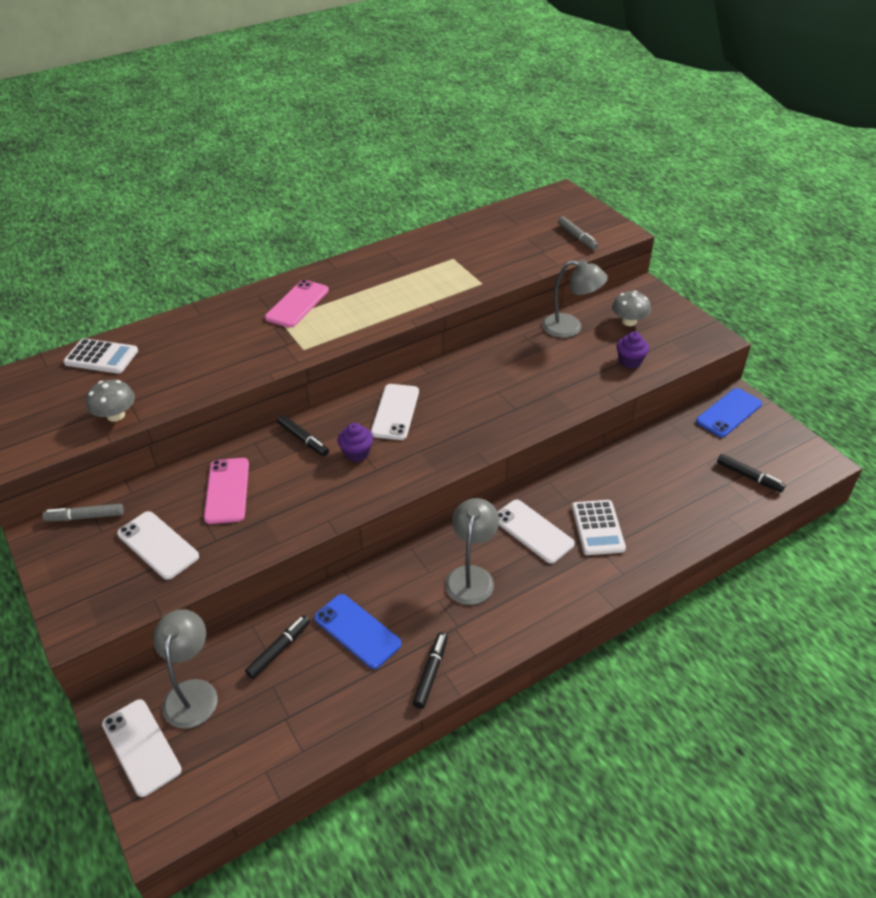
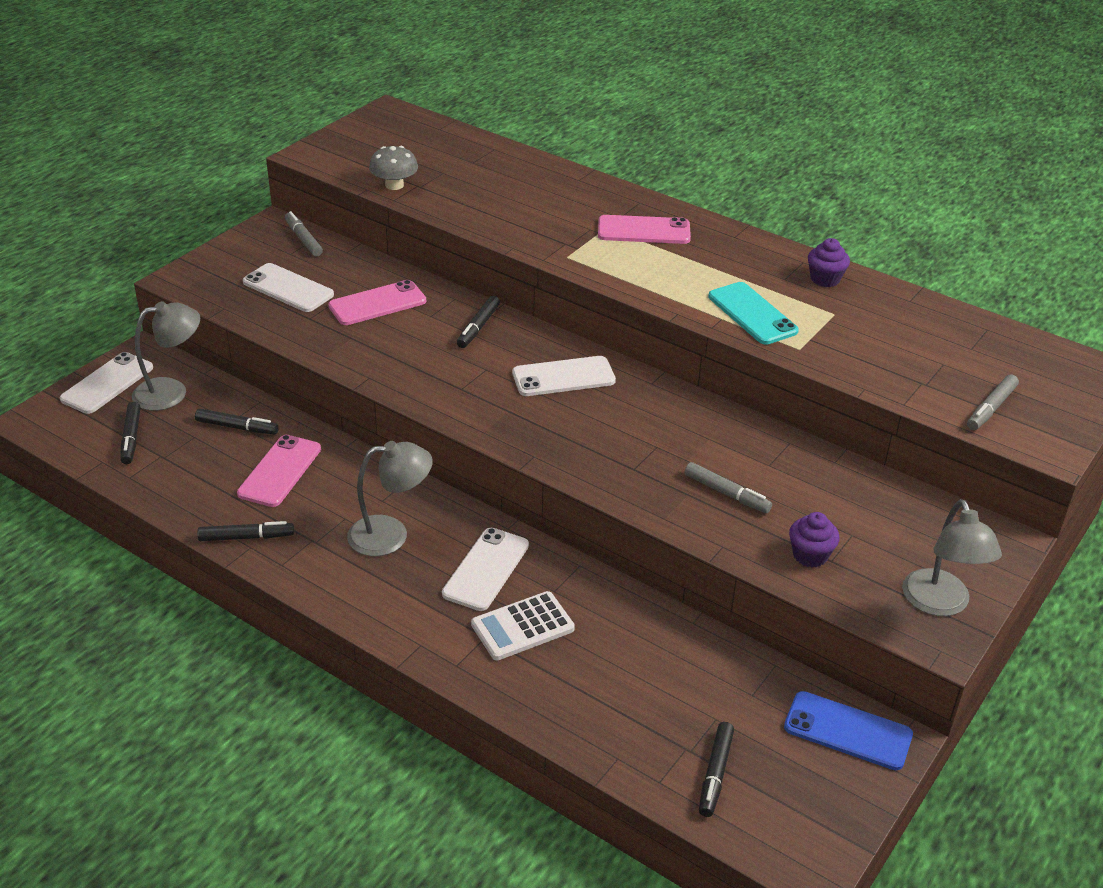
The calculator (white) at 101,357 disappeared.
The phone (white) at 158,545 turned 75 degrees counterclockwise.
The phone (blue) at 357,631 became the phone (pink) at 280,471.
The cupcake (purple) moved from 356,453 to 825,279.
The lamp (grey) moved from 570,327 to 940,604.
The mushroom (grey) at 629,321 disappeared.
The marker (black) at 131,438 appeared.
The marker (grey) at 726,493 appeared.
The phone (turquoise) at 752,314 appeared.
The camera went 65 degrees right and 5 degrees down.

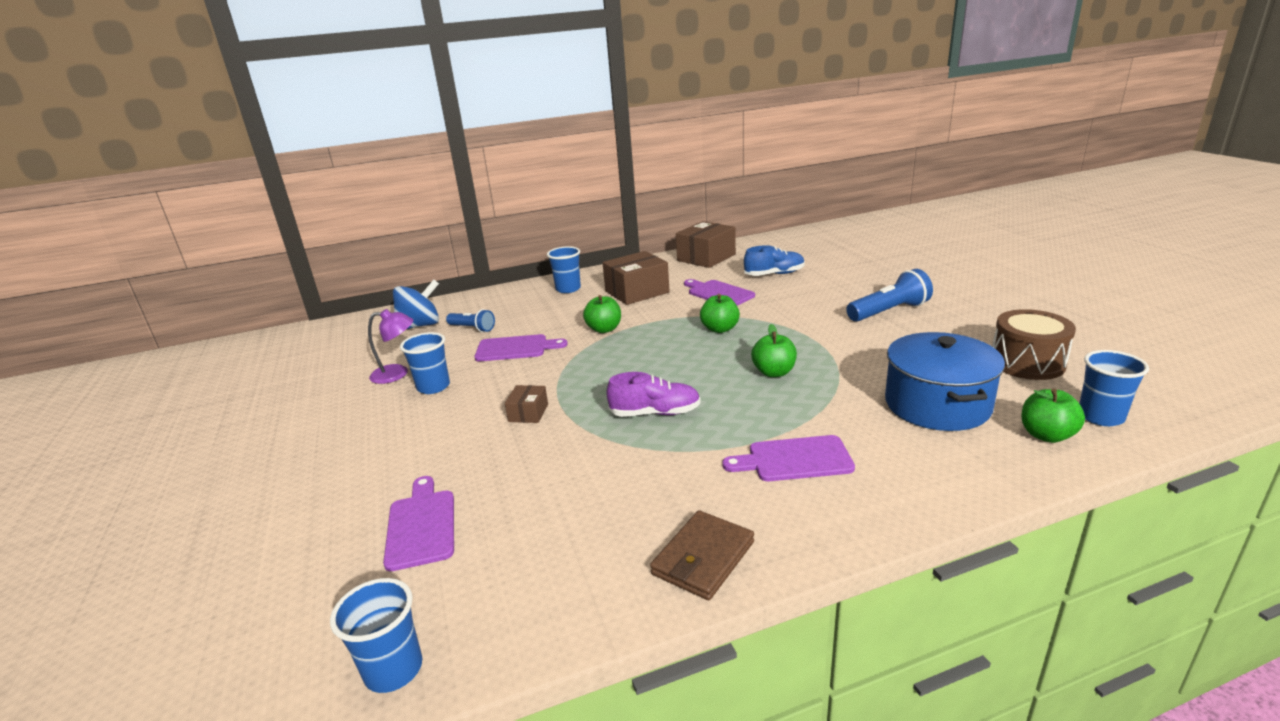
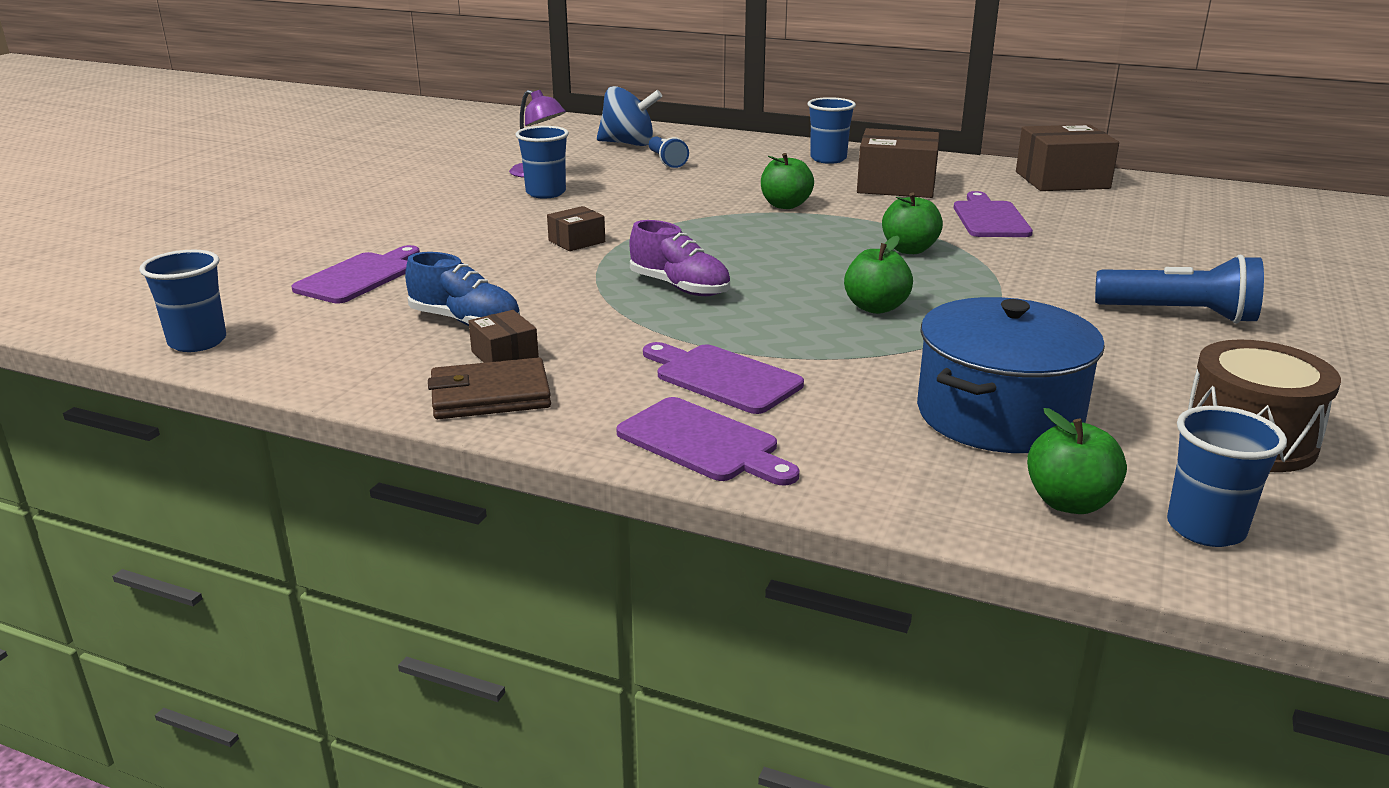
The cutting board (purple) moved from 515,348 to 703,443.
The shoe (blue) moved from 774,274 to 465,322.
The box (brown) at 505,356 appeared.
The camera went 40 degrees right and 0 degrees up.

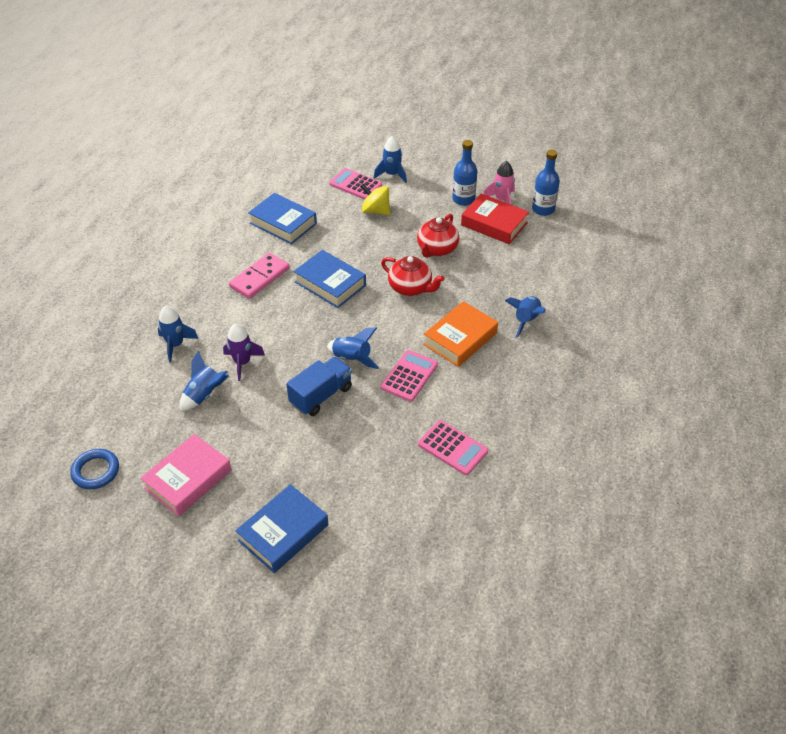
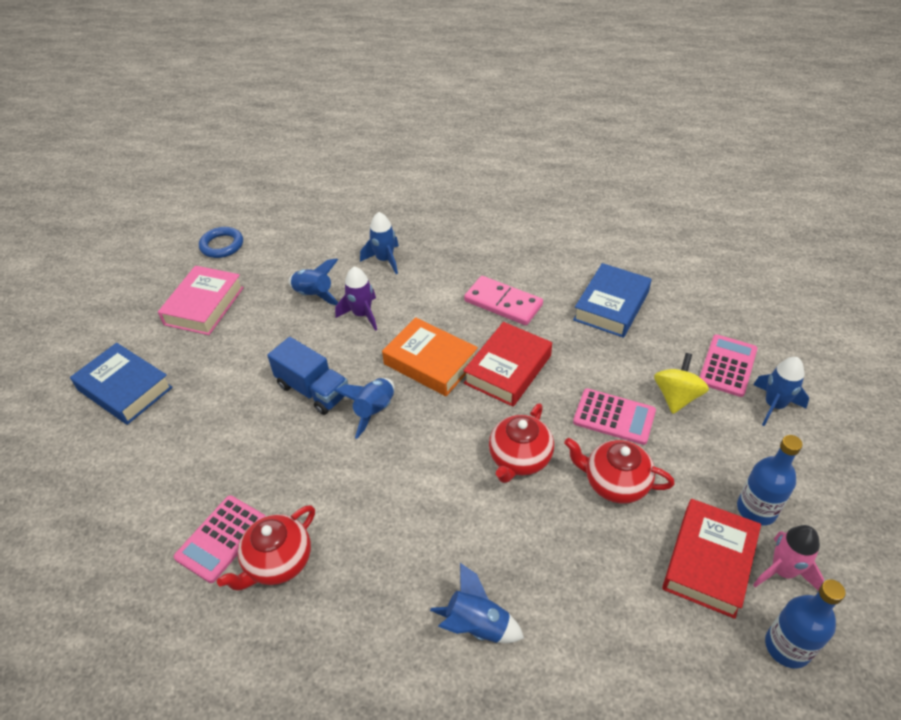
The book (pink) at 188,479 turned 75 degrees clockwise.
The book (blue) at 330,284 became the book (red) at 507,369.
The calculator (pink) moved from 409,376 to 614,417.
The book (orange) moved from 460,339 to 430,362.
The teapot (red) at 277,562 appeared.
The camera went 85 degrees right and 0 degrees up.

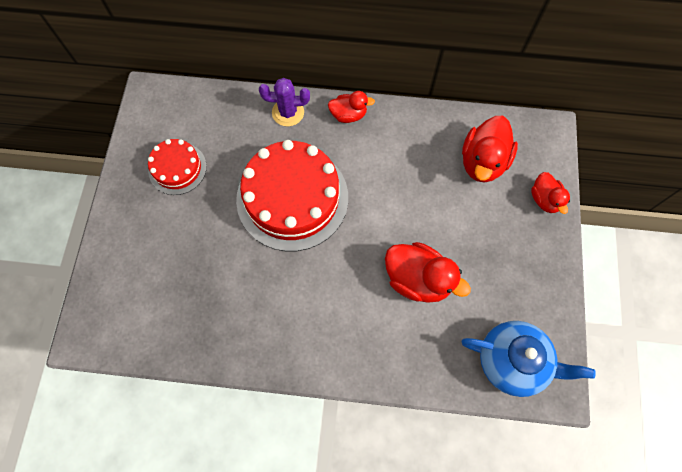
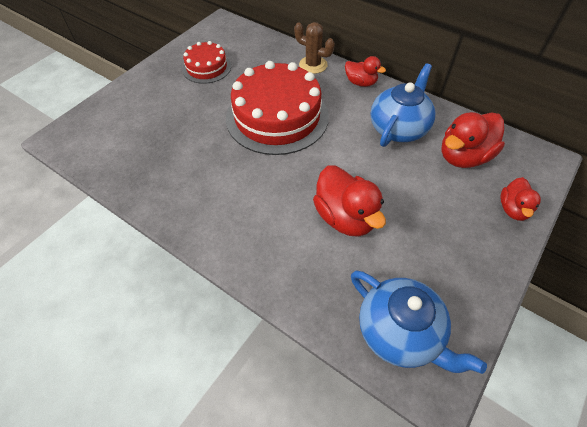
The cactus (purple) at 288,112 became the cactus (brown) at 313,65.
The teapot (blue) at 399,128 appeared.
The camera went 30 degrees right and 15 degrees down.

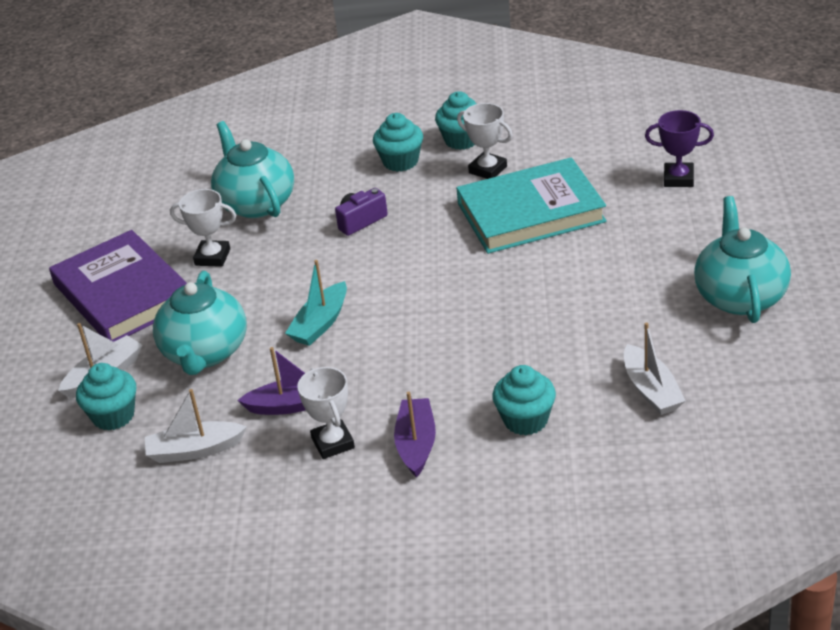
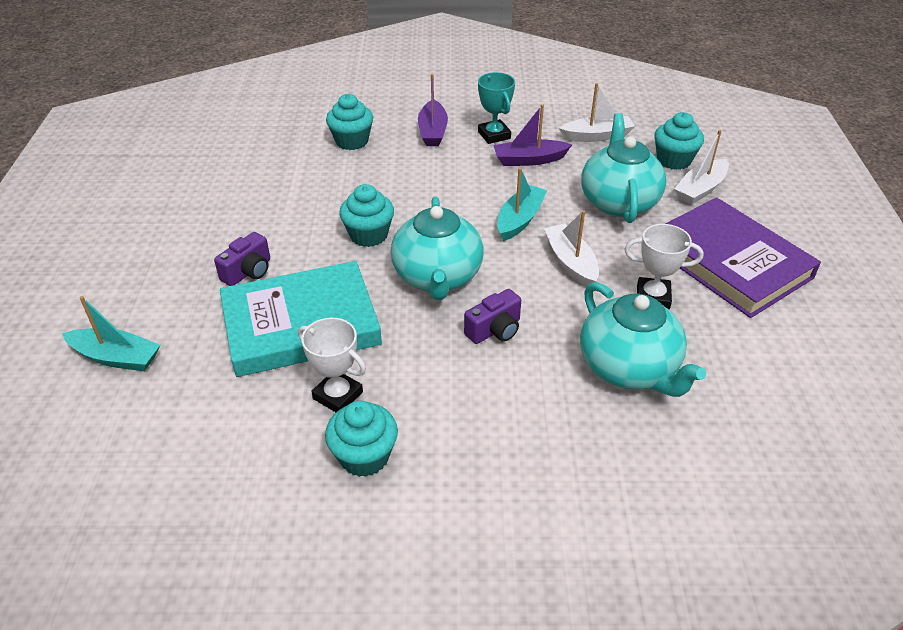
The trophy (white) at 333,443 became the trophy (turquoise) at 494,135.
The cupcake (turquoise) moved from 400,161 to 369,235.
The boat (white) moved from 651,390 to 570,262.
The trophy (purple) at 678,179 was replaced by the boat (turquoise) at 116,357.
The teapot (turquoise) moved from 740,297 to 437,277.
The camera (purple) at 248,272 appeared.
The camera went 175 degrees right and 5 degrees up.

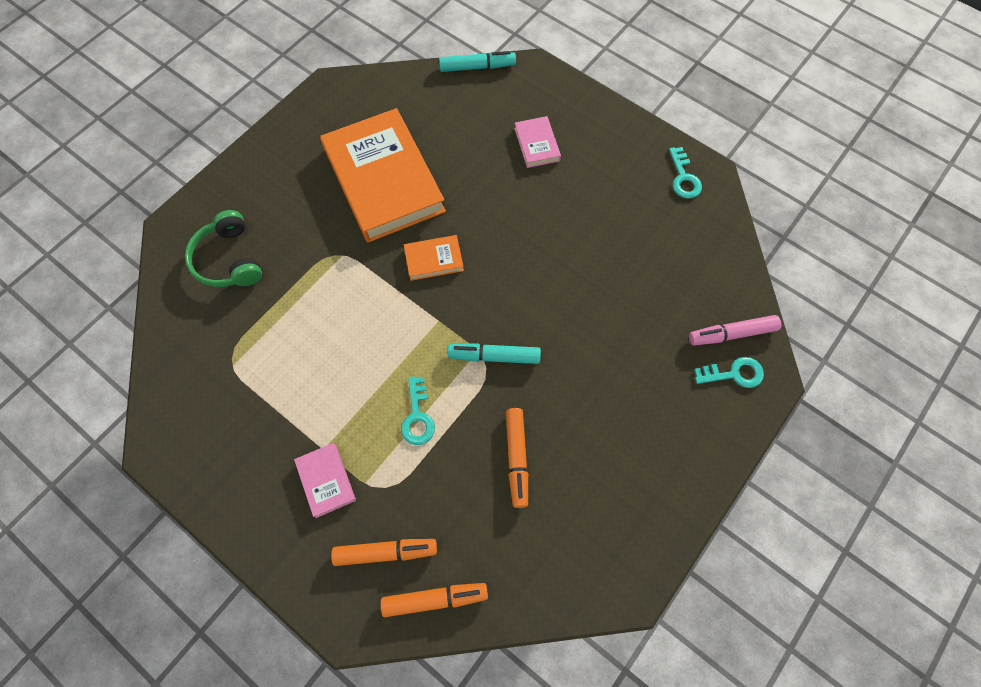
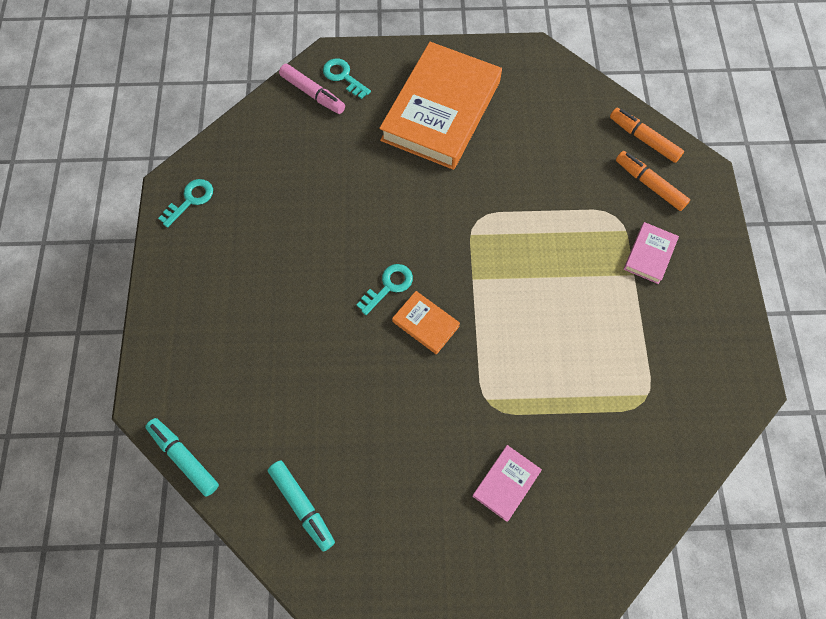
The headphones (green) at 229,260 disappeared.
The book (orange) moved from 383,180 to 441,111.
The key (turquoise) moved from 417,416 to 389,286.
The marker (turquoise) moved from 494,356 to 302,506.
The marker (orange) at 516,458 disappeared.
The book (pink) moved from 537,144 to 506,483.
The camera went 130 degrees left and 0 degrees up.

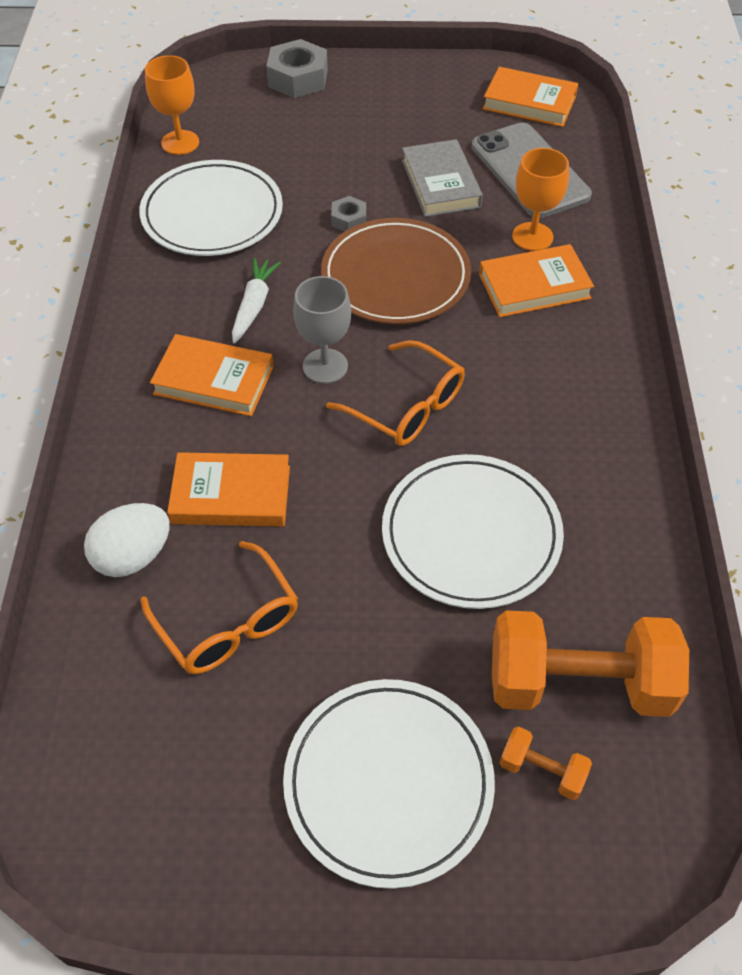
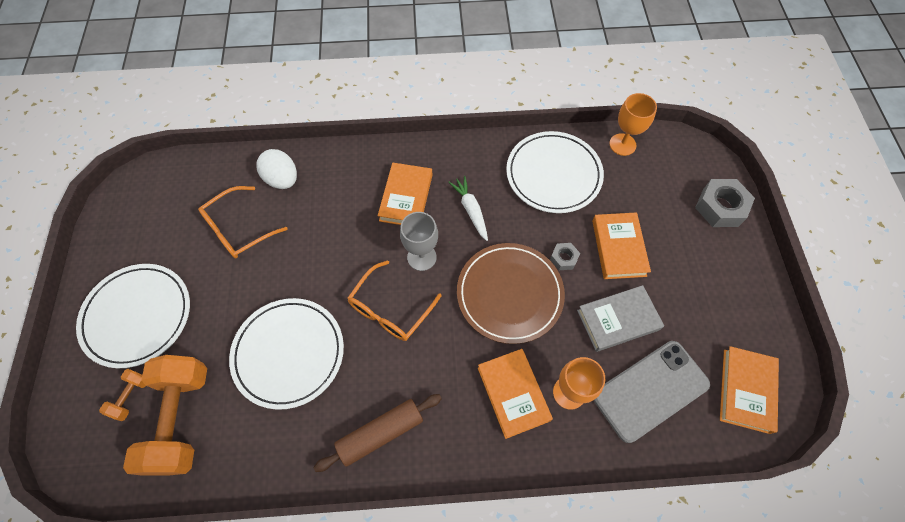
The book (orange) moved from 231,495 to 618,248.
The carrot (white) at 254,305 turned 120 degrees counterclockwise.
The rolling pin (brown) at 381,433 appeared.
The camera went 85 degrees right and 10 degrees up.

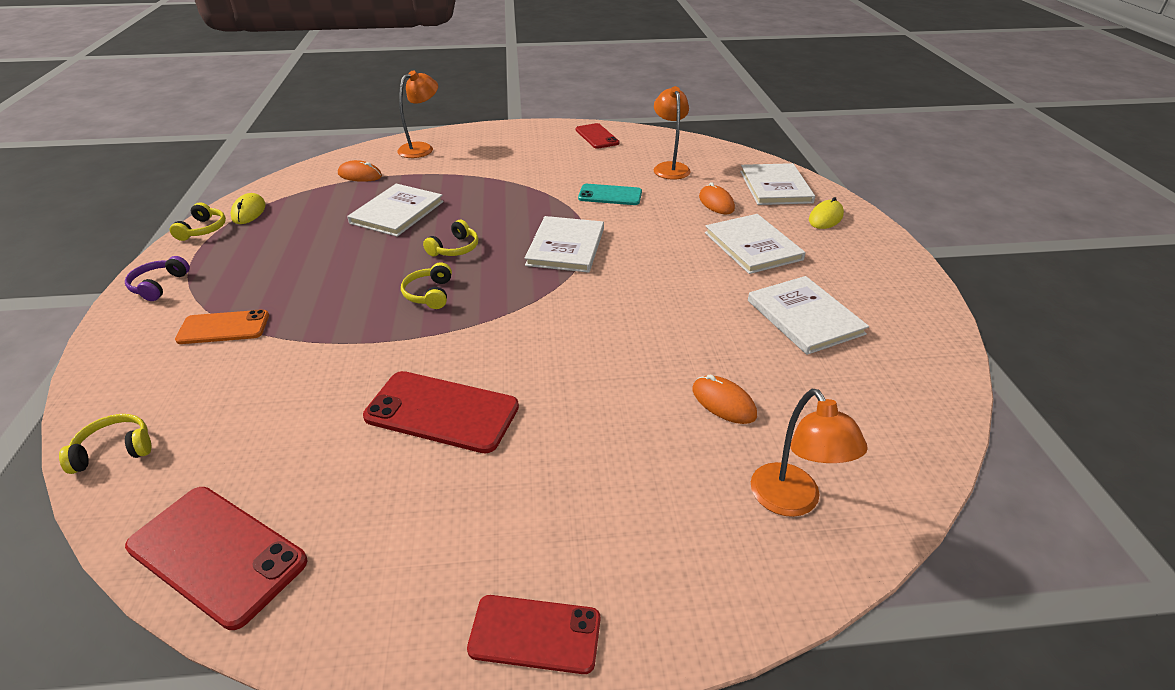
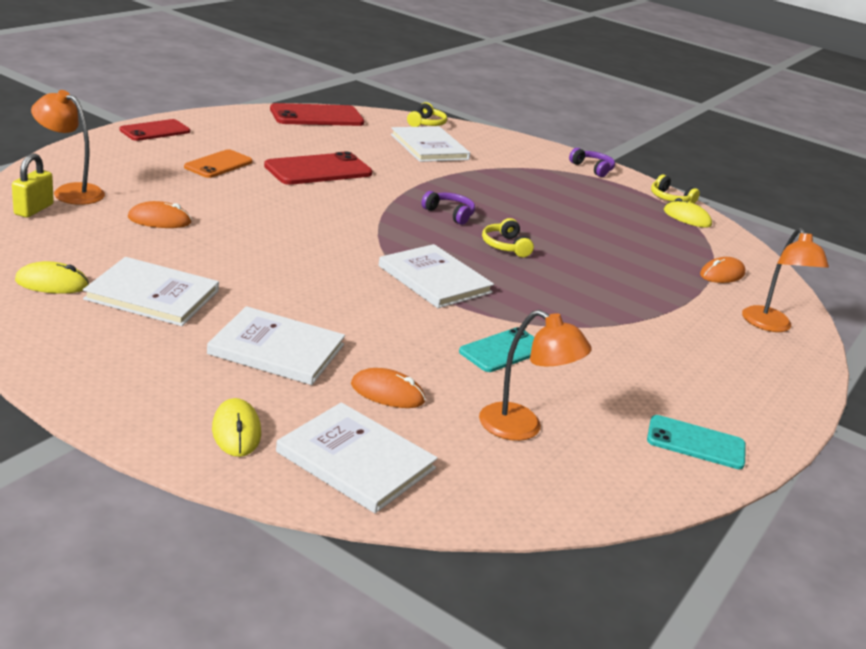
The phone (orange) moved from 223,328 to 218,164.
The book (white) moved from 397,212 to 429,147.
The headphones (yellow) at 429,294 became the headphones (purple) at 449,214.
The phone (red) at 597,136 became the phone (turquoise) at 696,443.
The padlock (yellow) at 34,209 appeared.
The mouse (yellow) at 52,283 appeared.
The camera went 125 degrees right and 10 degrees down.

